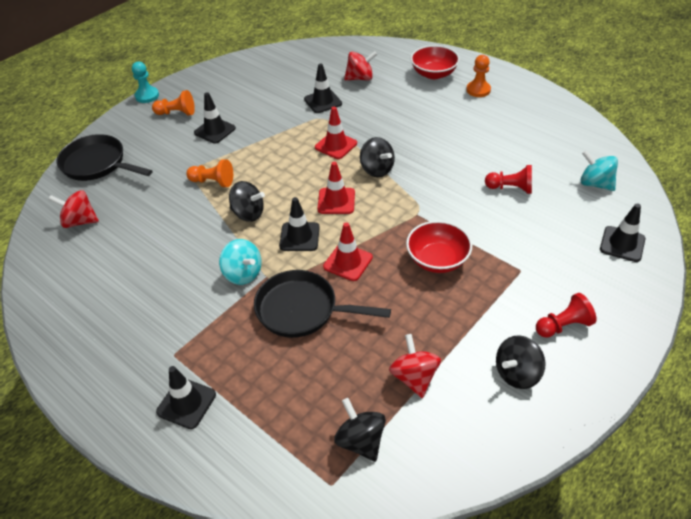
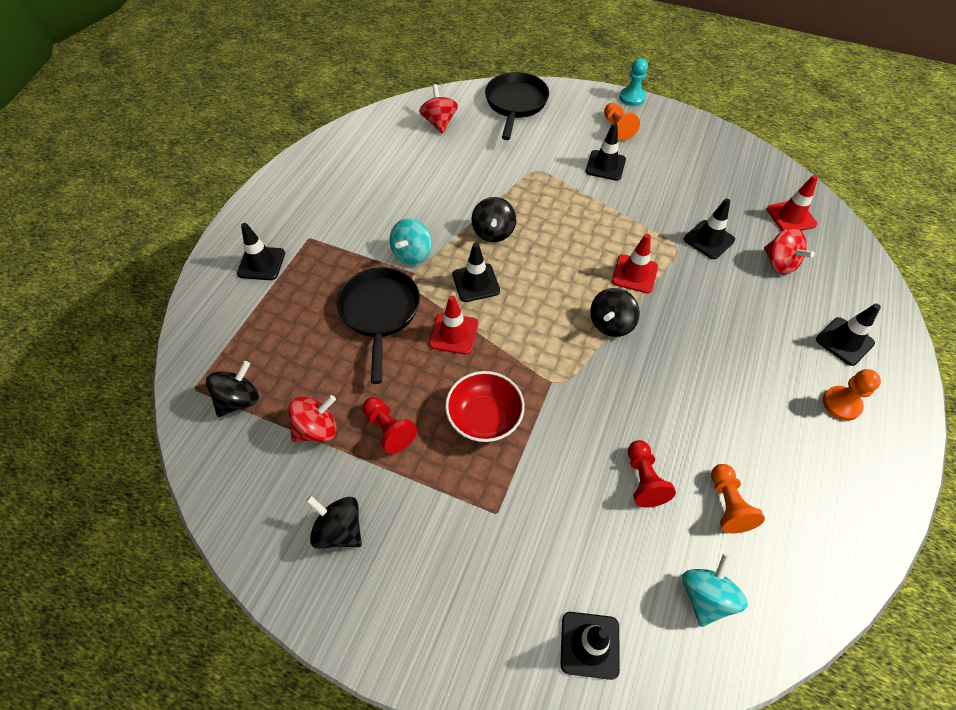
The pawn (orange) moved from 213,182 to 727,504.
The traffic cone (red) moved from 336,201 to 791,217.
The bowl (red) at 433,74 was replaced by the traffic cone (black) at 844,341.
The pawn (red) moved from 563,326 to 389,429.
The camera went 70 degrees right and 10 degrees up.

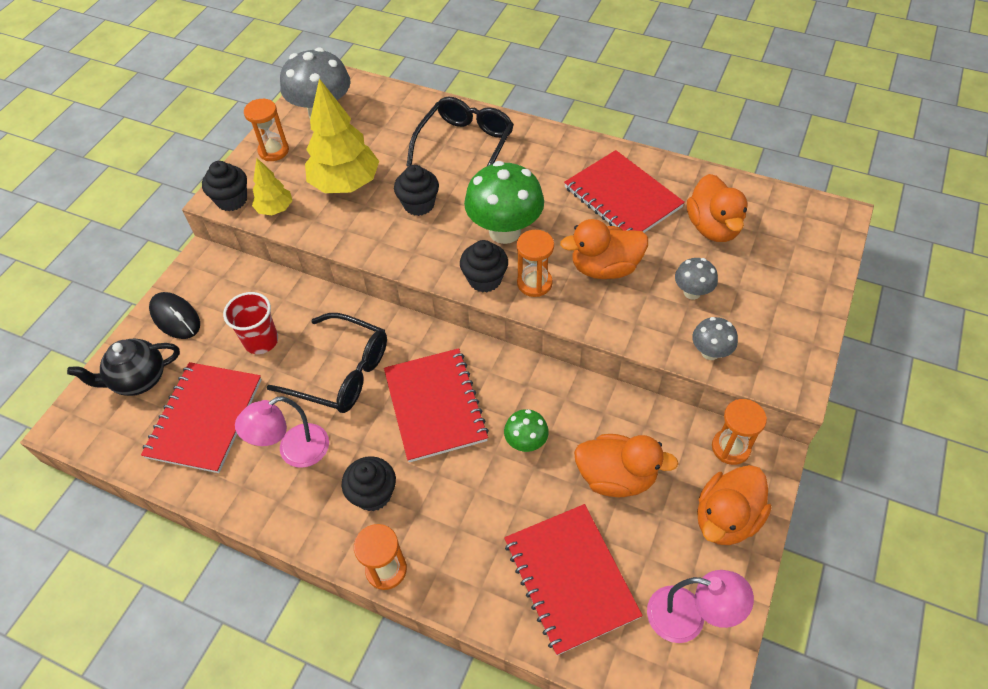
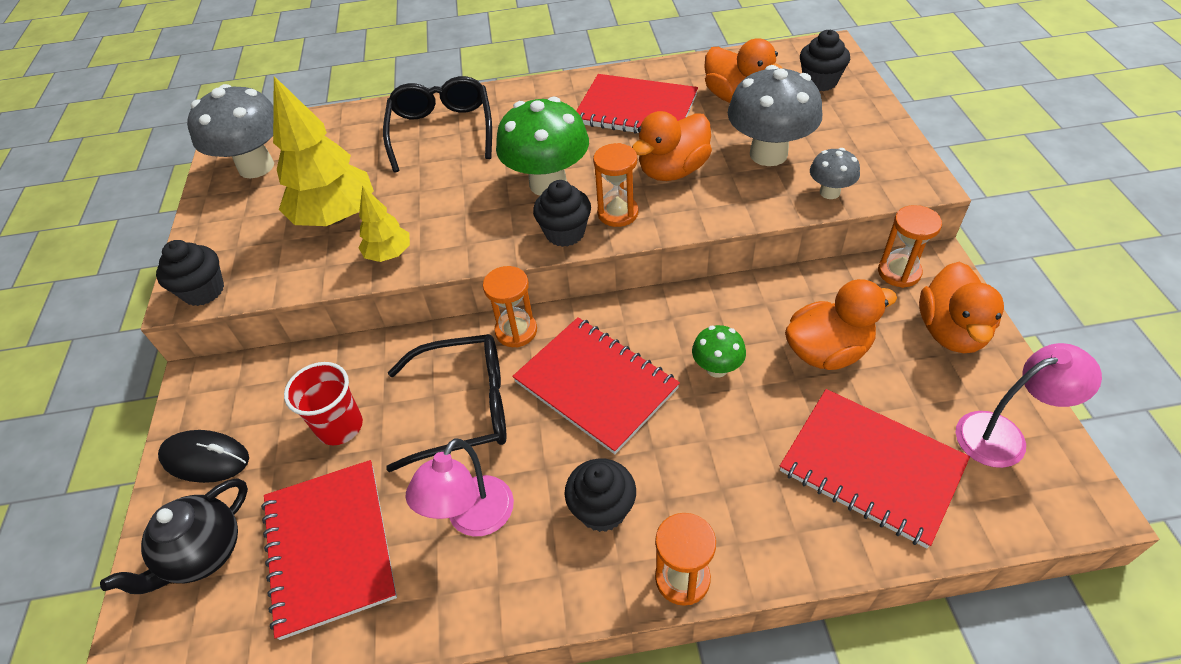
The hourglass (orange) moved from 273,151 to 516,331.
The tree (yellow) moved from 275,209 to 389,254.
The cupcake (black) moved from 419,204 to 820,82.
The mushroom (grey) at 692,292 changed to 1.97 times the size.
The camera went 30 degrees left and 5 degrees down.

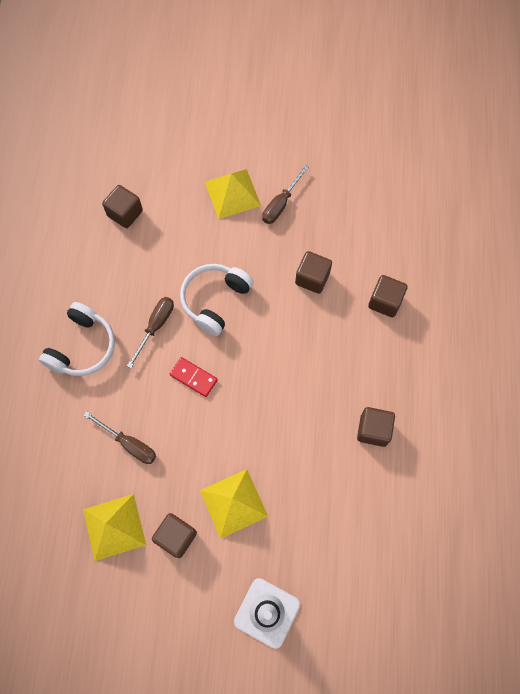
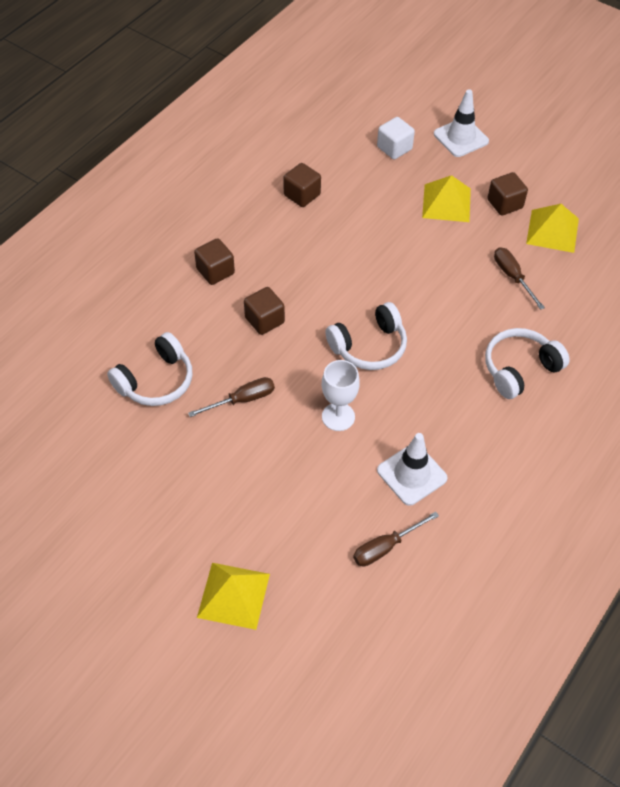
The cube (brown) at 125,213 was replaced by the traffic cone (white) at 412,474.
The screwdriver (brown) moved from 156,326 to 385,547.
The domino (red) at 193,377 disappeared.
The pyramid (yellow) moved from 232,193 to 233,595.
The headphones (white) at 156,381 appeared.
The goblet (white) at 338,417 appeared.
The cube (white) at 394,148 appeared.
The camera went 150 degrees left and 15 degrees down.

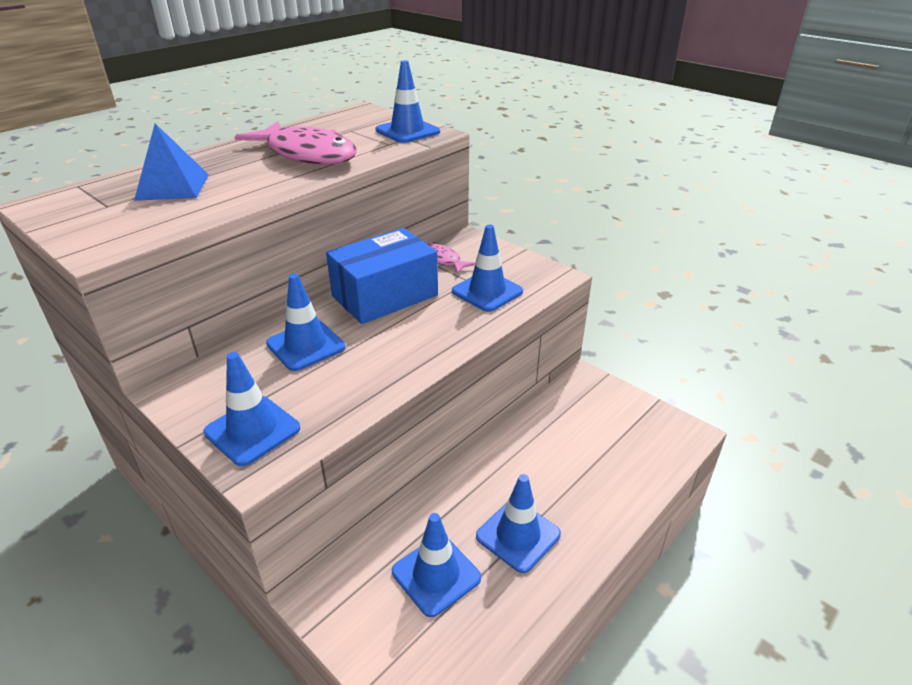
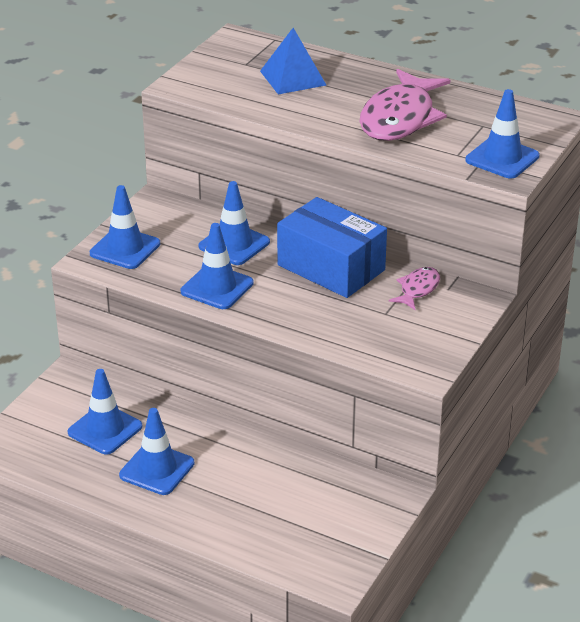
The traffic cone (blue) moved from 487,291 to 217,287.
The camera went 75 degrees right and 0 degrees up.

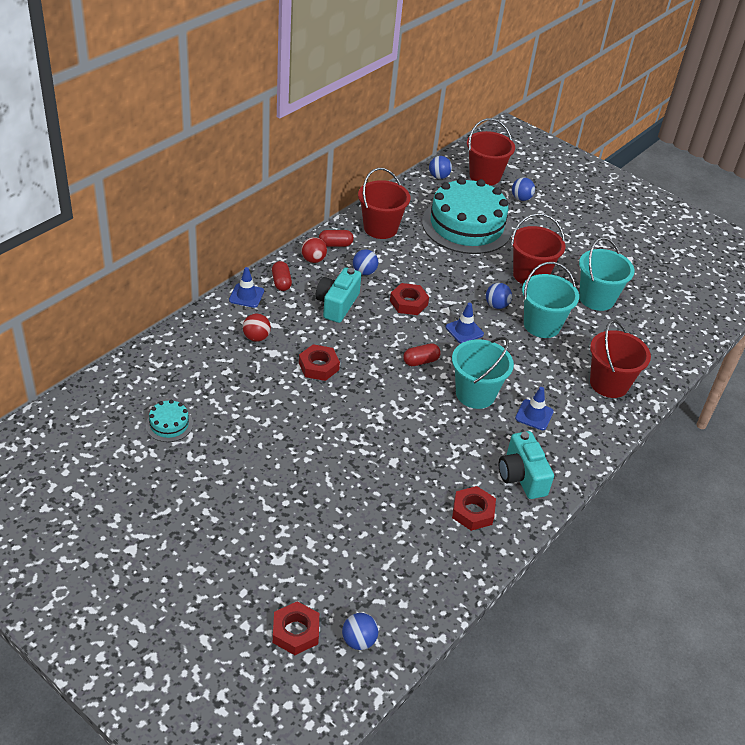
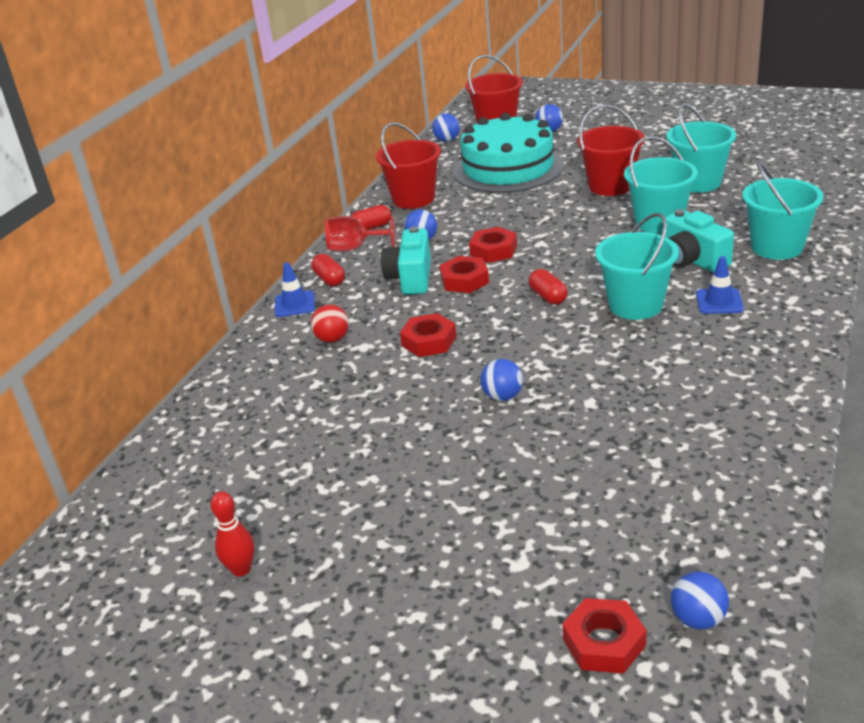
The cake (turquoise) at 169,424 disappeared.
The ball (red) at 313,260 was replaced by the goblet (red) at 354,248.
The capsule (red) at 420,361 turned 75 degrees counterclockwise.
The traffic cone (blue) at 464,331 disappeared.
The nut (red) moved from 473,512 to 464,280.
The ball (blue) moved from 496,305 to 502,396.
The camera (turquoise) moved from 521,476 to 692,260.
The bucket (red) at 609,383 became the bucket (turquoise) at 777,247.
The bowling pin (red) at 241,569 appeared.
The camera went 10 degrees left and 10 degrees down.

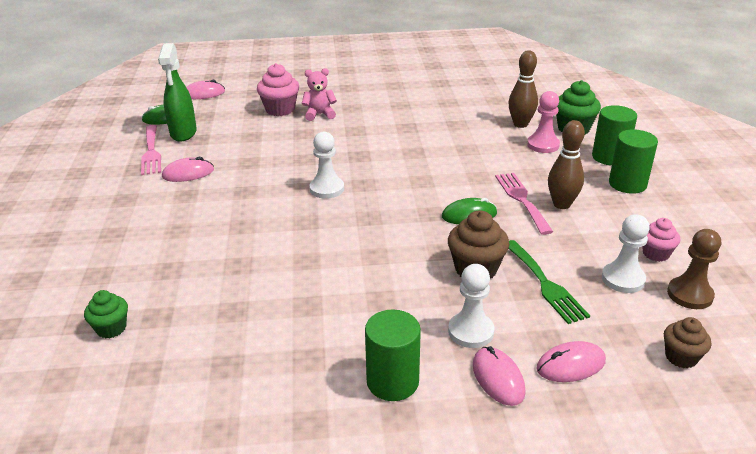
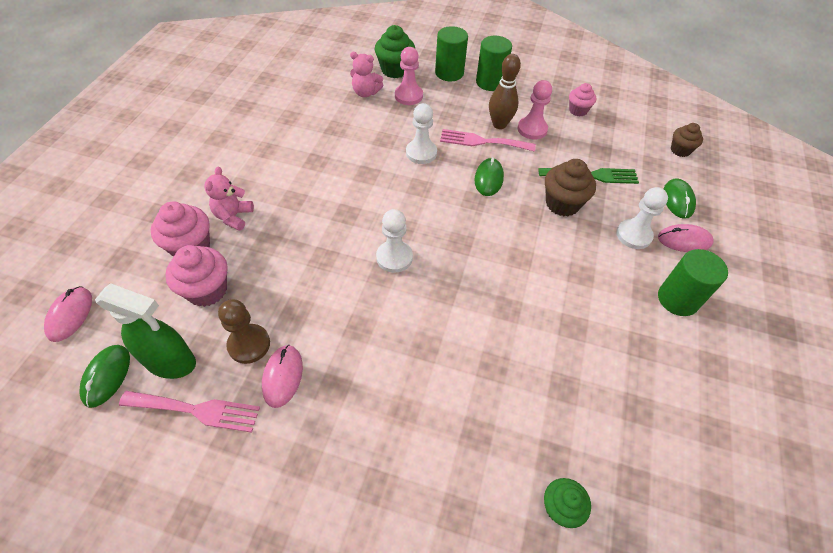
The bowling pin (brown) at 520,124 was replaced by the teddy bear (pink) at 366,93.
The mouse (pink) at 570,365 became the mouse (green) at 678,200.
The pawn (white) moved from 623,279 to 421,153.
The pawn (brown) moved from 689,294 to 249,344.
The cupcake (pink) at 207,290 appeared.
The pawn (pink) at 532,129 appeared.
The camera went 70 degrees left and 20 degrees up.

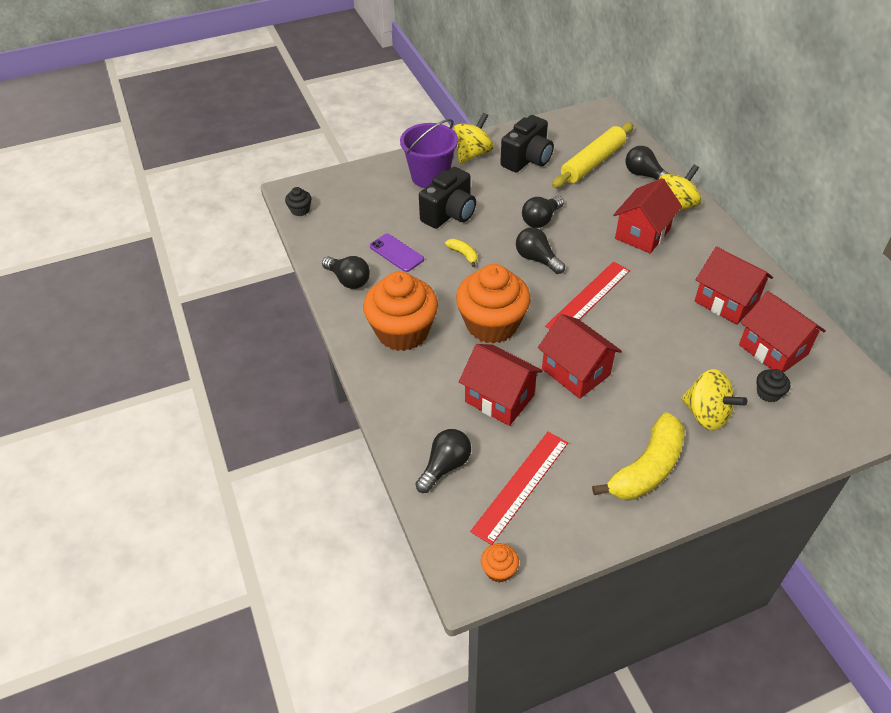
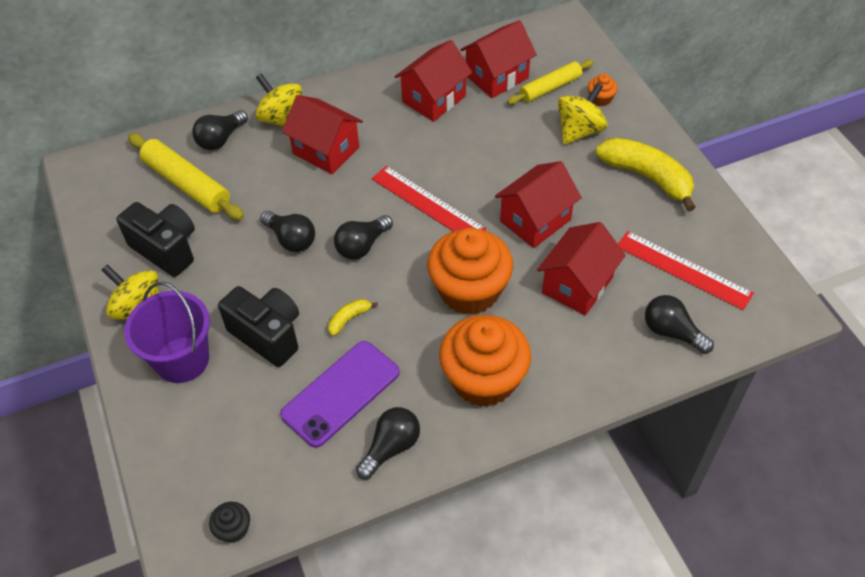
The phone (purple) at 396,253 changed to 1.59 times the size.
The cupcake (orange) moved from 499,570 to 600,99.
The cupcake (black) at 768,393 was replaced by the rolling pin (yellow) at 550,88.
The camera went 90 degrees left and 5 degrees up.

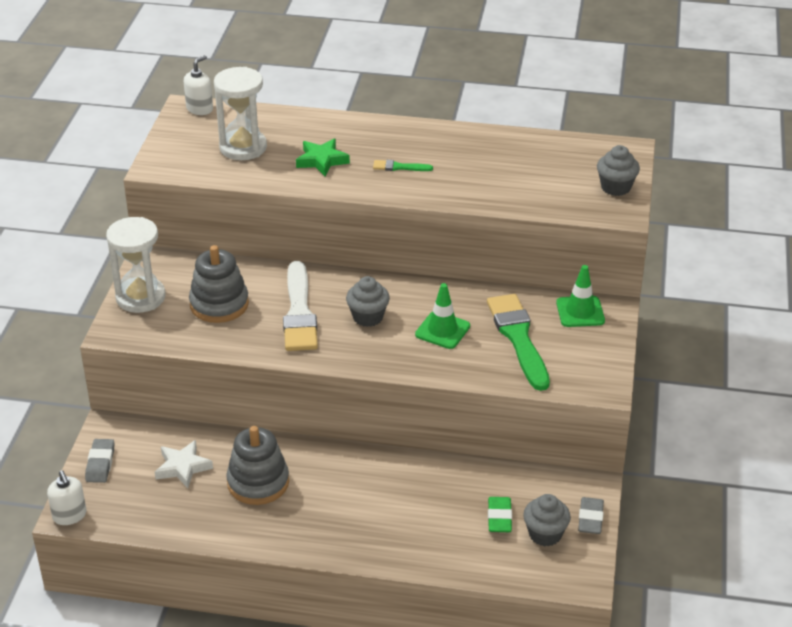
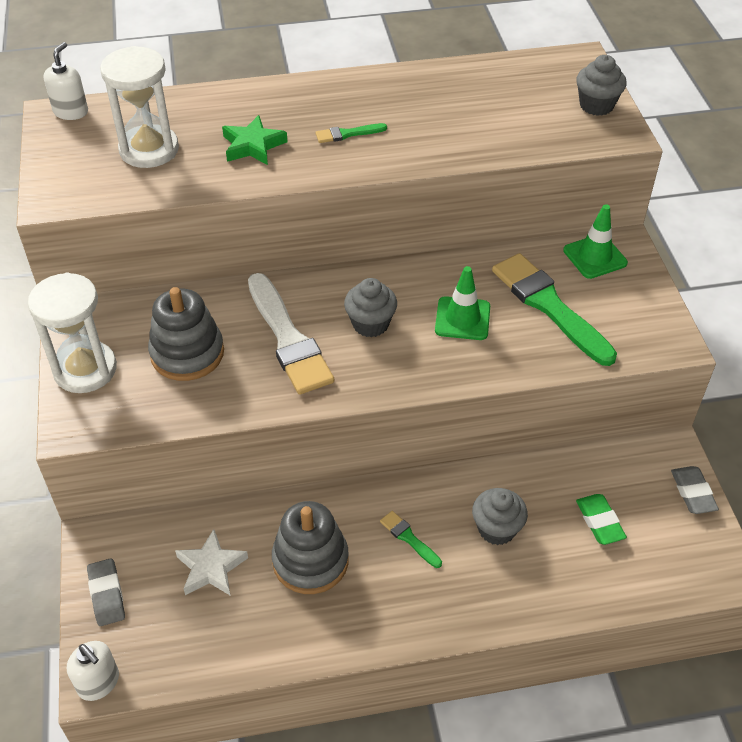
The cupcake (grey) moved from 545,534 to 496,529.
The brush (green) at 409,538 appeared.
The camera went 20 degrees left and 10 degrees up.

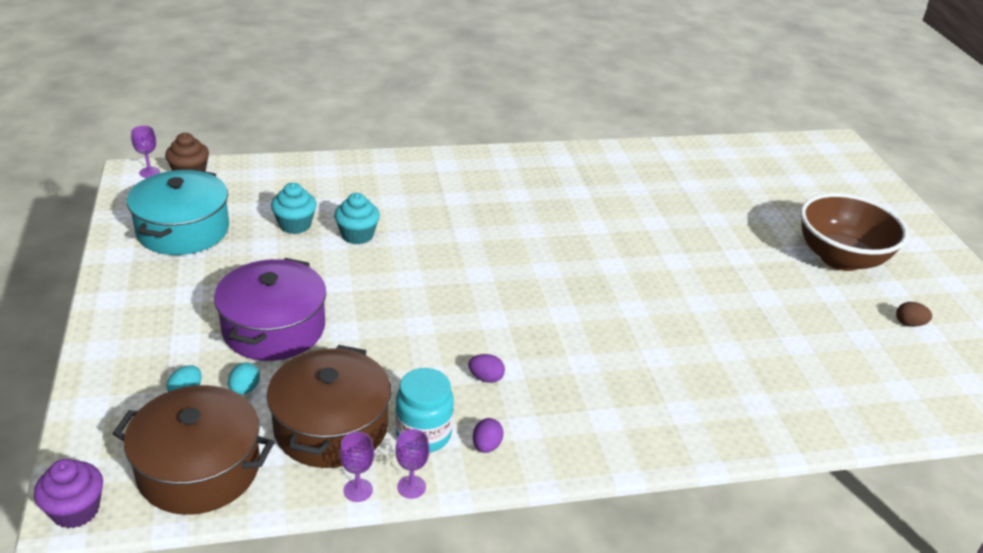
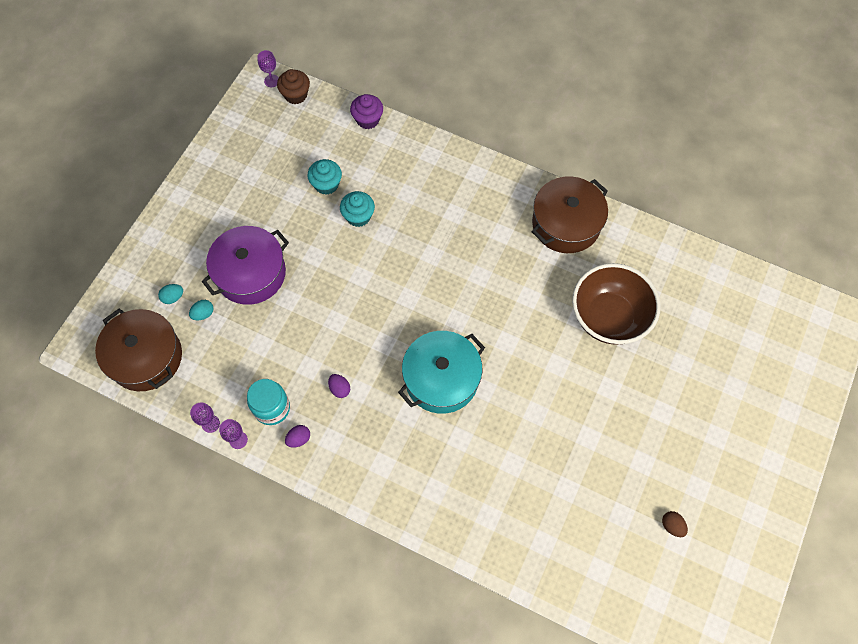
The cupcake (purple) moved from 76,510 to 368,119.
The pot (turquoise) moved from 183,230 to 441,378.
The pot (brown) moved from 331,426 to 566,224.
The bowl (brown) moved from 840,258 to 608,317.
The camera went 40 degrees right and 30 degrees up.

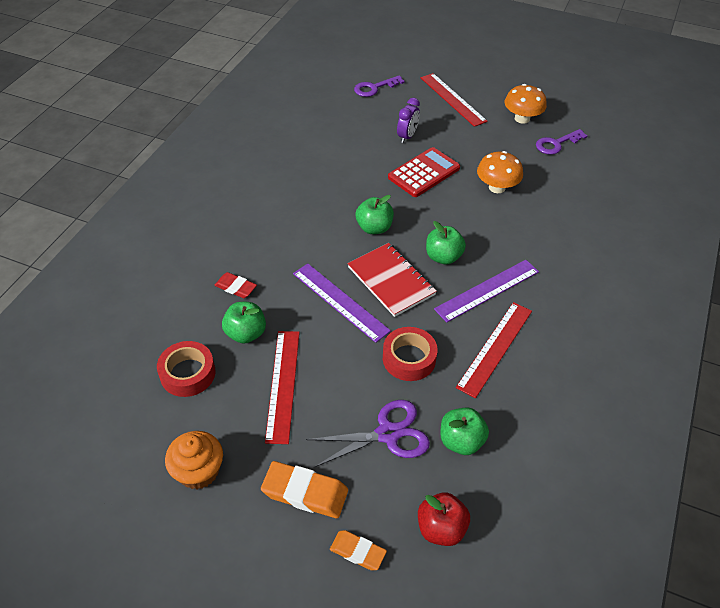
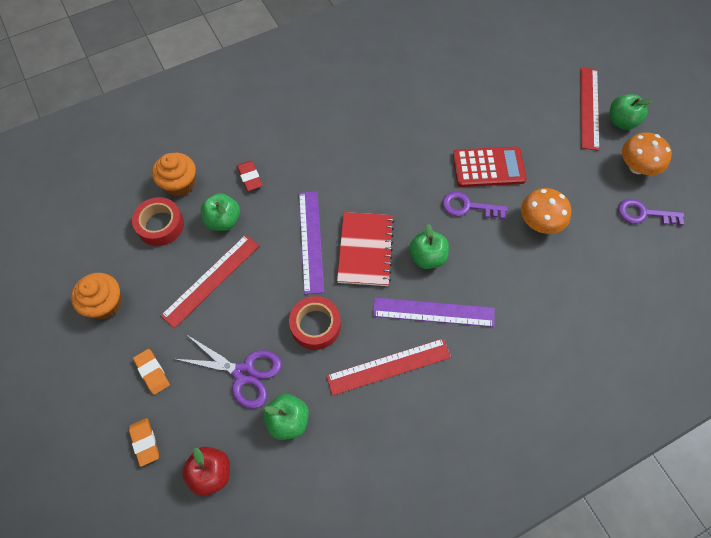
The eraser (orange) at 305,492 changed to 0.63 times the size.
The key (purple) moved from 374,88 to 468,206.
The apple (green) moved from 374,228 to 621,122.
The clock (purple) at 407,136 disappeared.
The cupcake (orange) at 180,184 appeared.
The camera went 40 degrees right and 15 degrees up.

